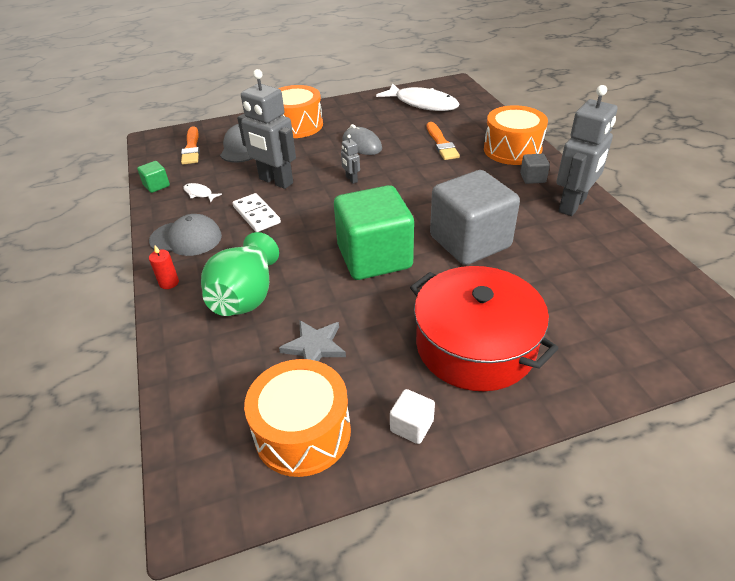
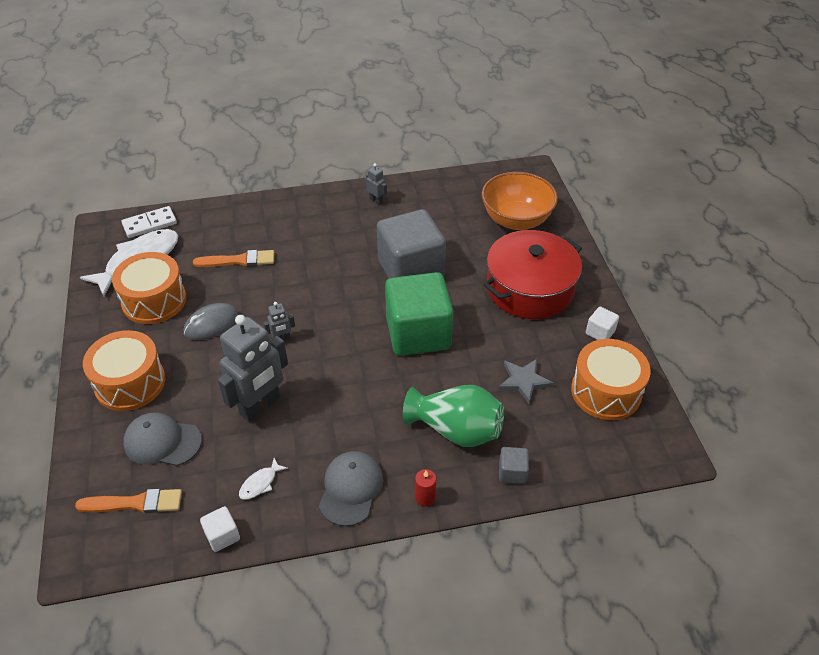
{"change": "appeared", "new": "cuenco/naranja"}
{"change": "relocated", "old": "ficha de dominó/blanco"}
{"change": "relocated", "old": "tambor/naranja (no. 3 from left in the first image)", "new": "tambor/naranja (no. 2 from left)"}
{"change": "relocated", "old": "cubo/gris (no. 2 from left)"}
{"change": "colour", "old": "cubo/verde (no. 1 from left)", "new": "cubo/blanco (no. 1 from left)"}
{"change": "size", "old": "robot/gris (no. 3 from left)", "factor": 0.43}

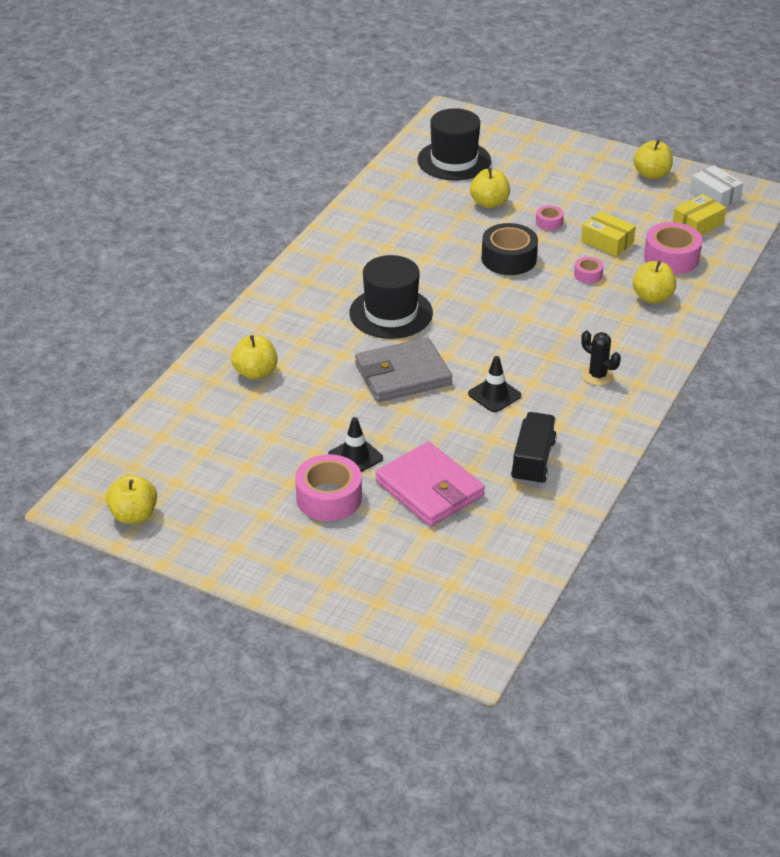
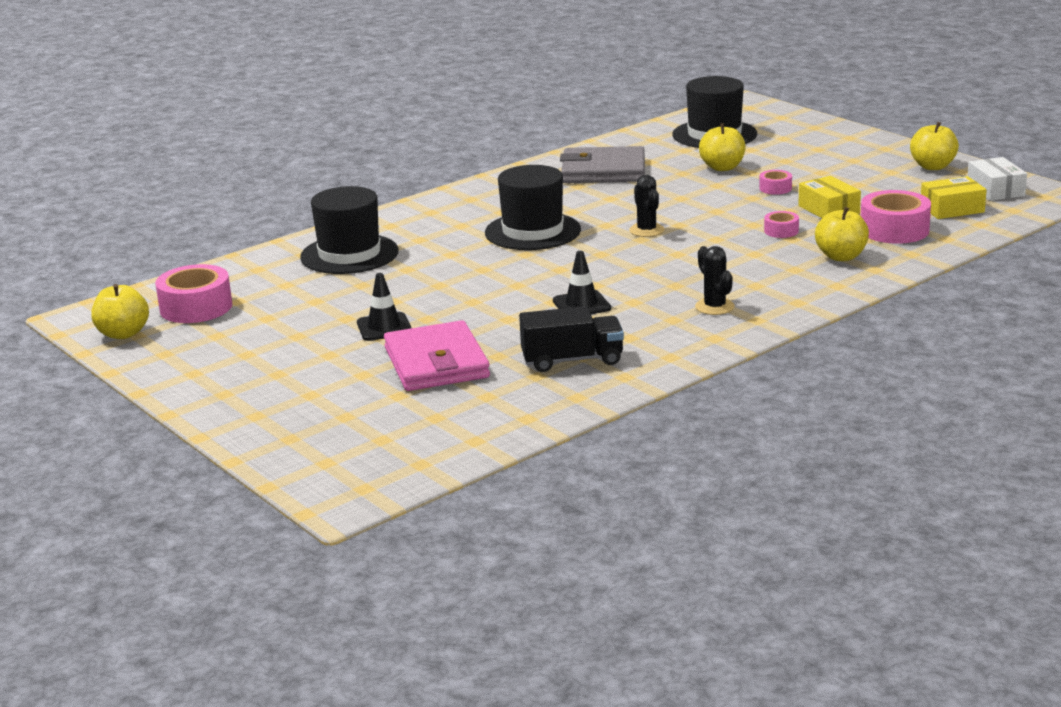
{"change": "missing", "old": "cinta adhesiva/negro"}
{"change": "appeared", "new": "cactus/negro (no. 1 from left)"}
{"change": "relocated", "old": "cinta adhesiva/rosa (no. 1 from left)"}
{"change": "relocated", "old": "cartera/gris"}
{"change": "exchanged", "old": "manzana/amarillo (no. 2 from left)", "new": "sombrero/negro (no. 1 from left)"}
{"change": "spun", "old": "camión/negro", "degrees": 45}

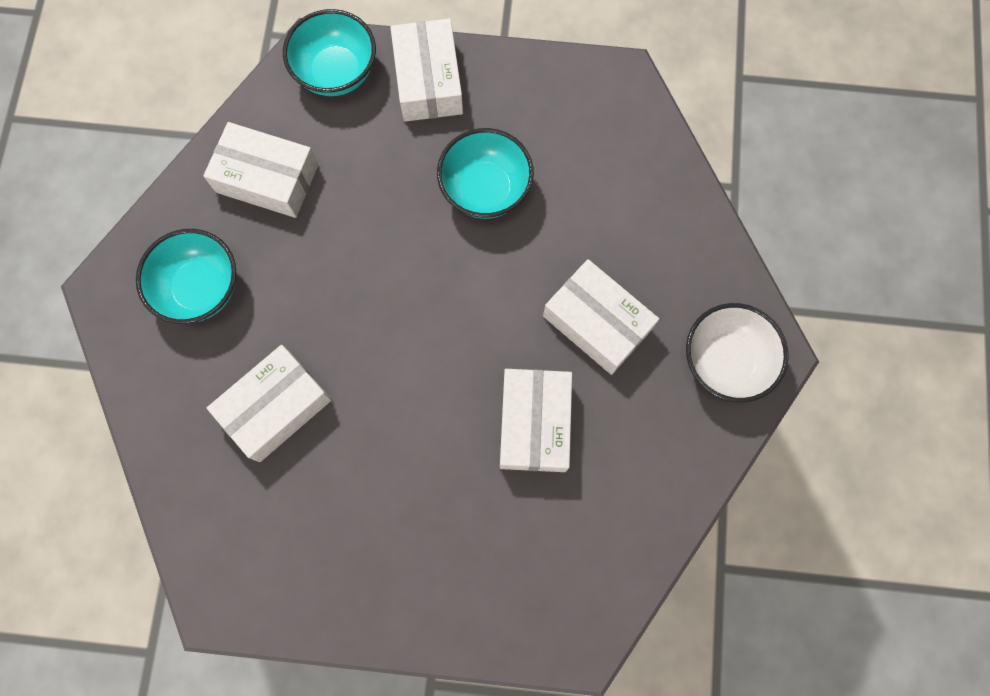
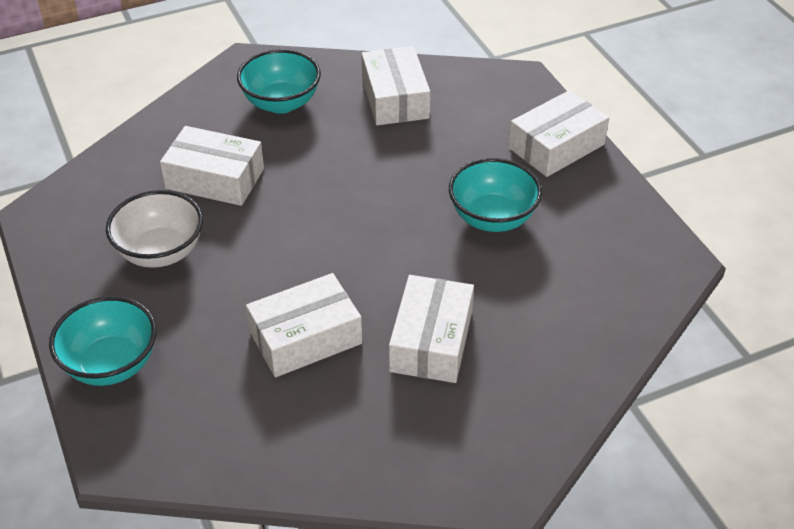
{"change": "relocated", "old": "cuenco/turquesa (no. 2 from left in the first image)", "new": "cuenco/turquesa (no. 1 from left)"}
{"change": "relocated", "old": "cuenco/blanco"}

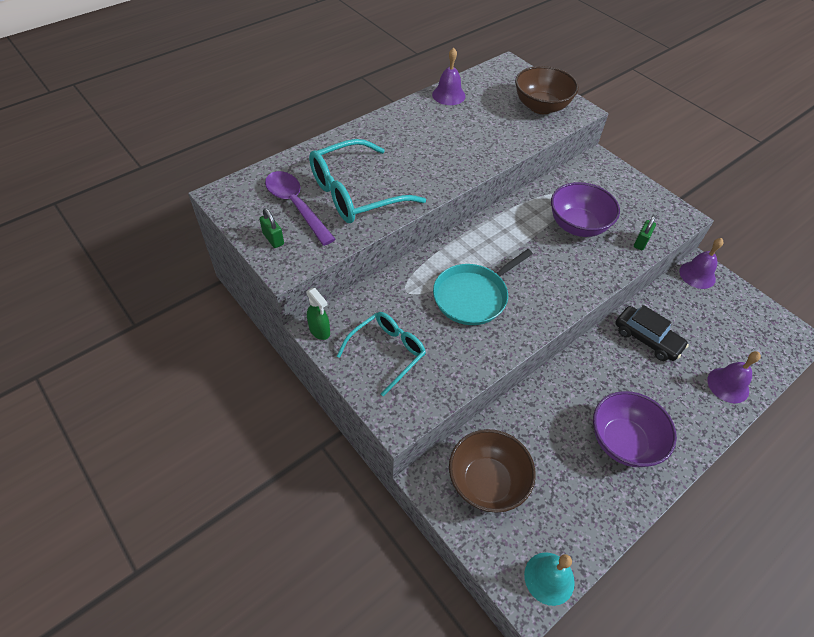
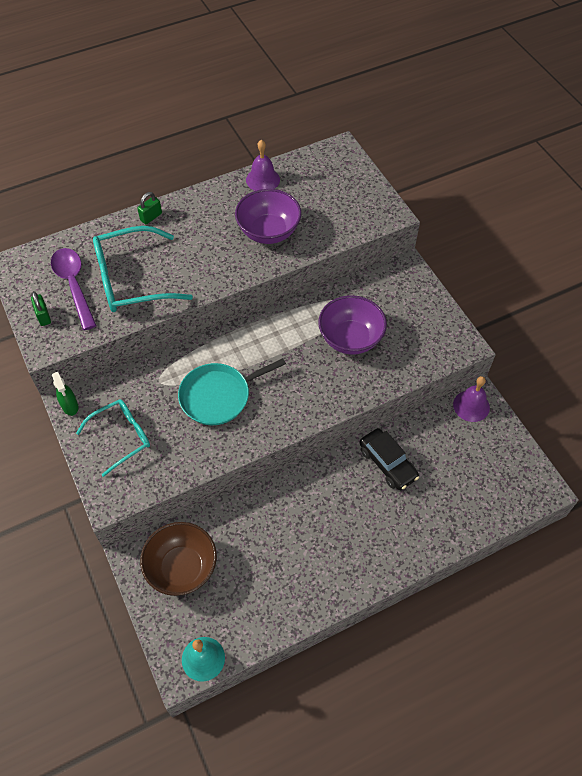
{"change": "missing", "old": "cuenco/marrón (no. 2 from left)"}
{"change": "missing", "old": "campana/morado (no. 3 from left)"}
{"change": "relocated", "old": "cuenco/morado (no. 2 from left in the first image)", "new": "cuenco/morado (no. 1 from left)"}
{"change": "relocated", "old": "candado/verde (no. 2 from left)"}

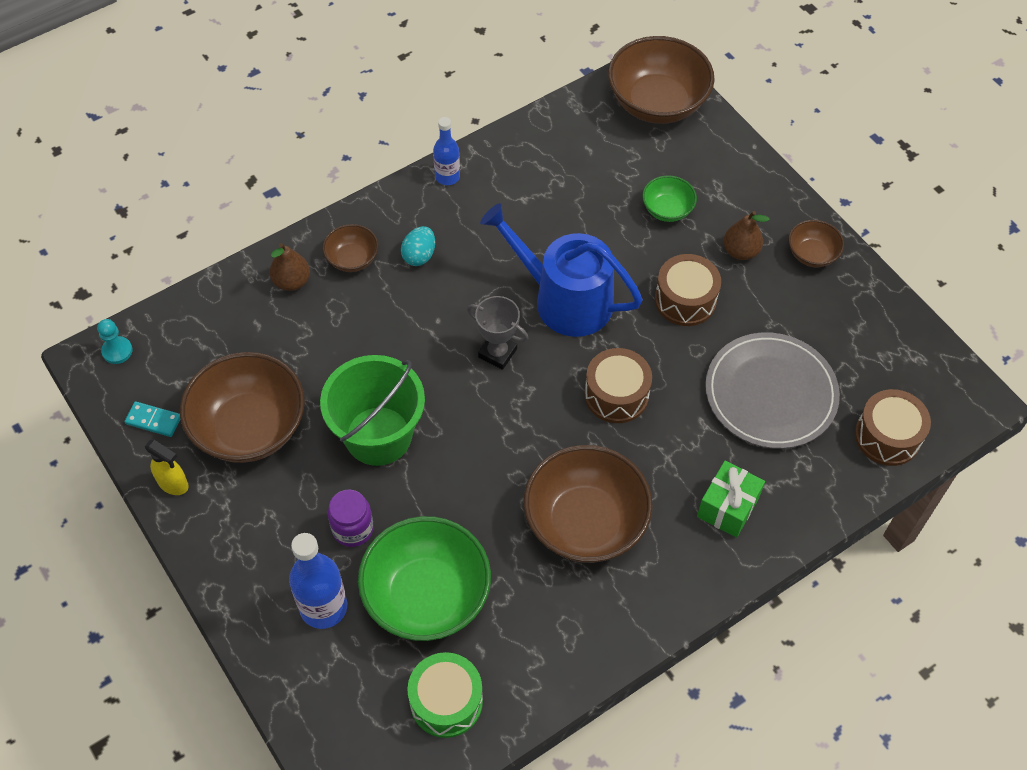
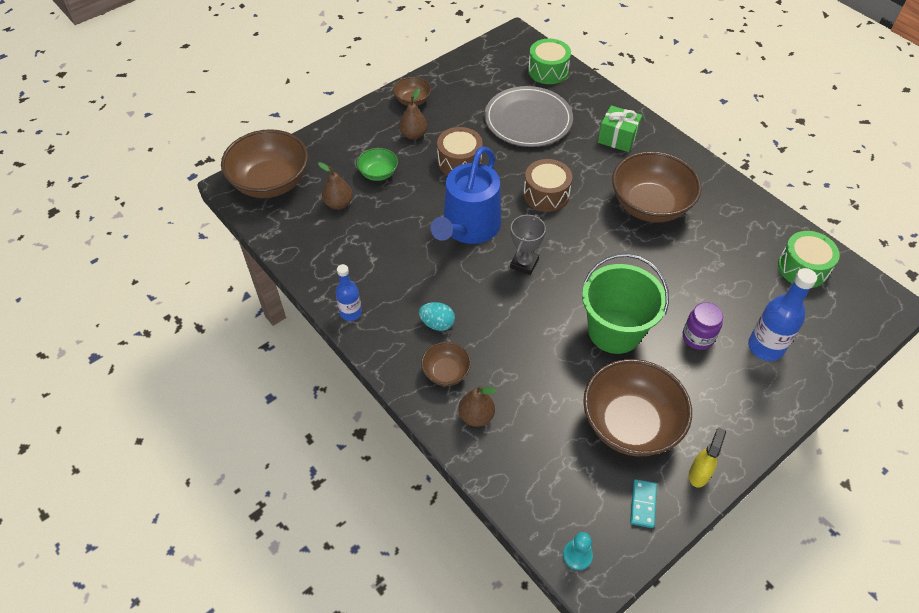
{"change": "missing", "old": "cuenco/verde (no. 1 from left)"}
{"change": "appeared", "new": "pera/marrón (no. 1 from left)"}
{"change": "colour", "old": "tambor/marrón (no. 3 from left)", "new": "tambor/verde (no. 1 from left)"}

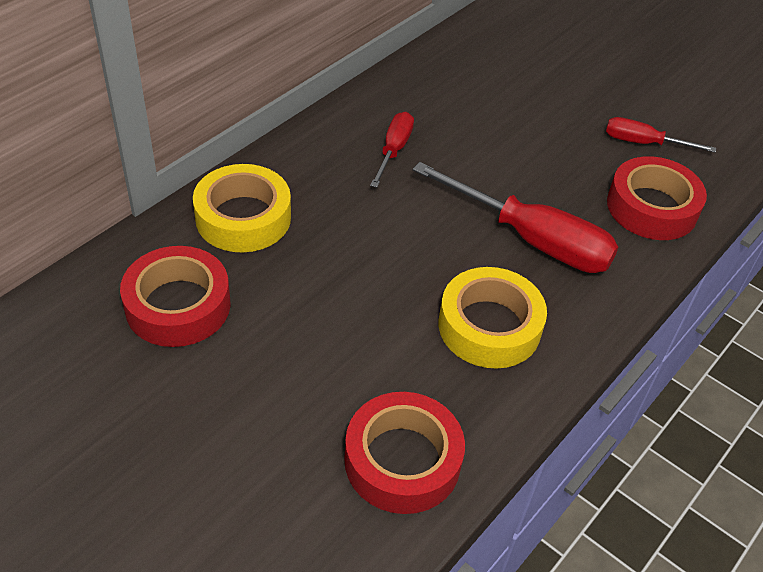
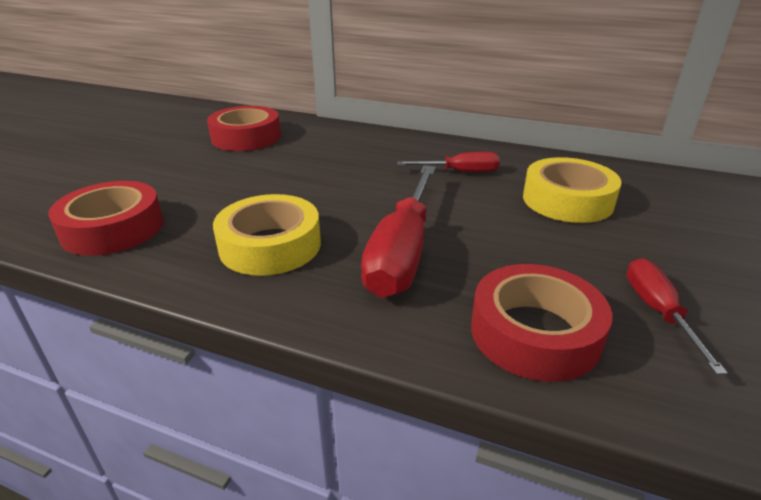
{"change": "relocated", "old": "cinta adhesiva/amarillo (no. 1 from left in the first image)", "new": "cinta adhesiva/amarillo (no. 2 from left)"}

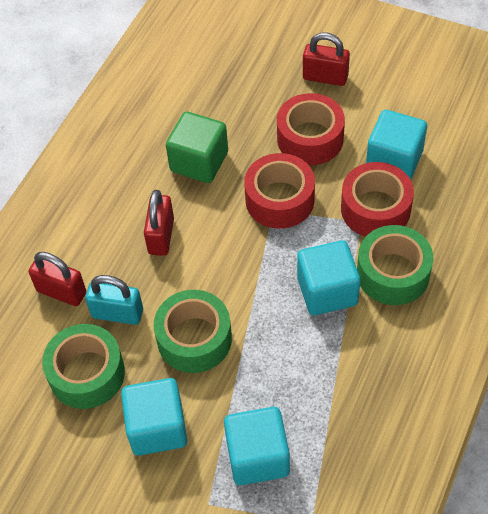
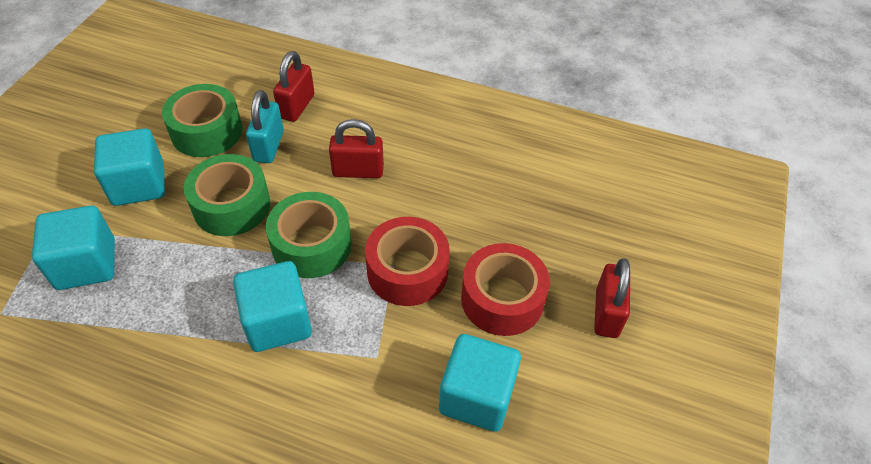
{"change": "missing", "old": "cubo/verde"}
{"change": "missing", "old": "cinta adhesiva/rojo (no. 3 from left)"}
{"change": "relocated", "old": "cinta adhesiva/verde (no. 3 from left)"}

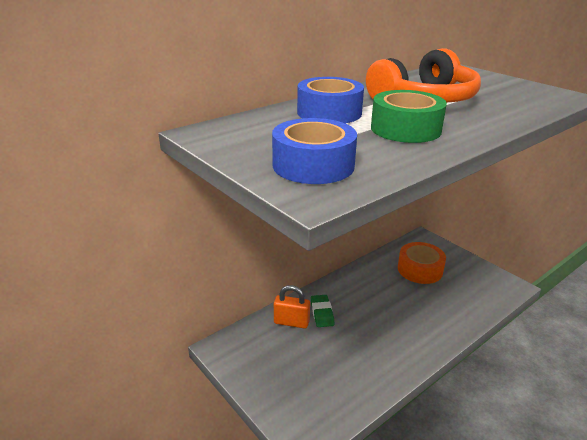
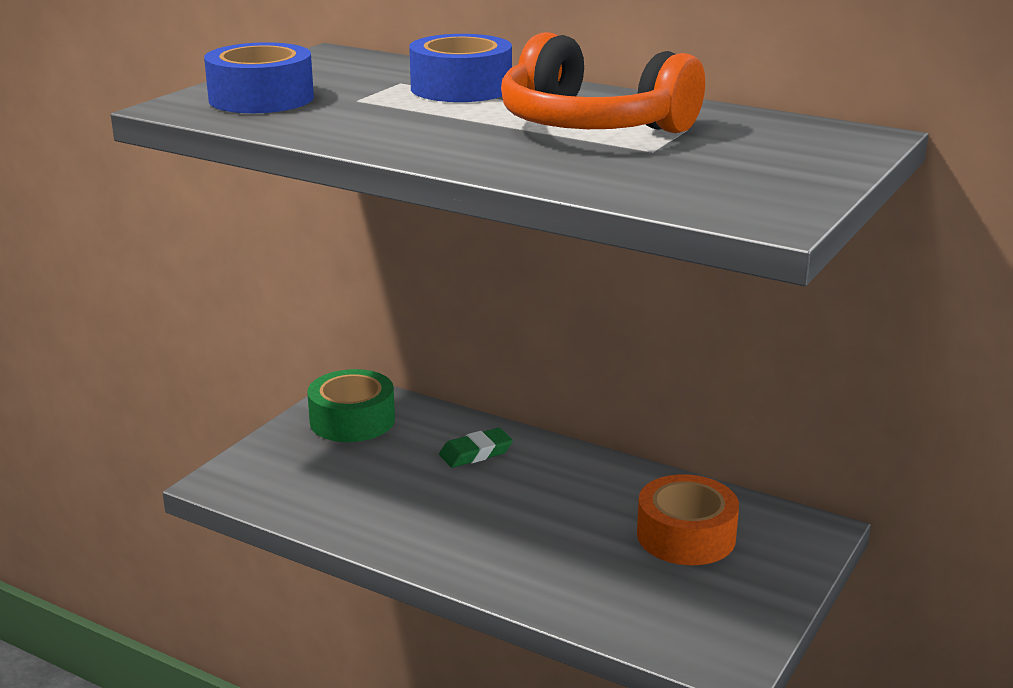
{"change": "missing", "old": "candado/naranja"}
{"change": "relocated", "old": "cinta adhesiva/verde"}

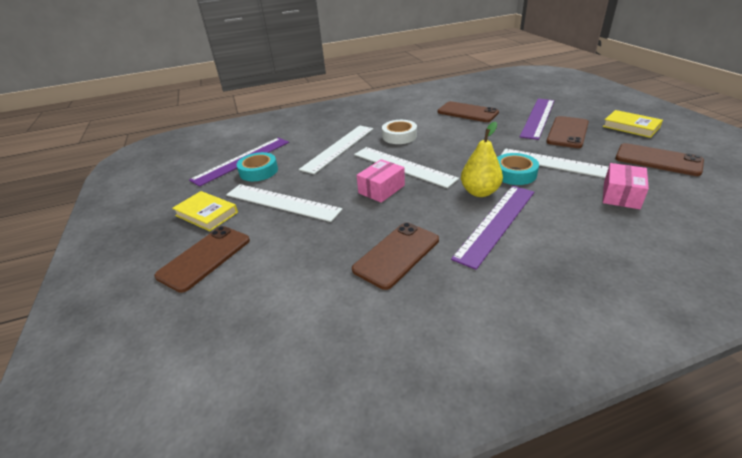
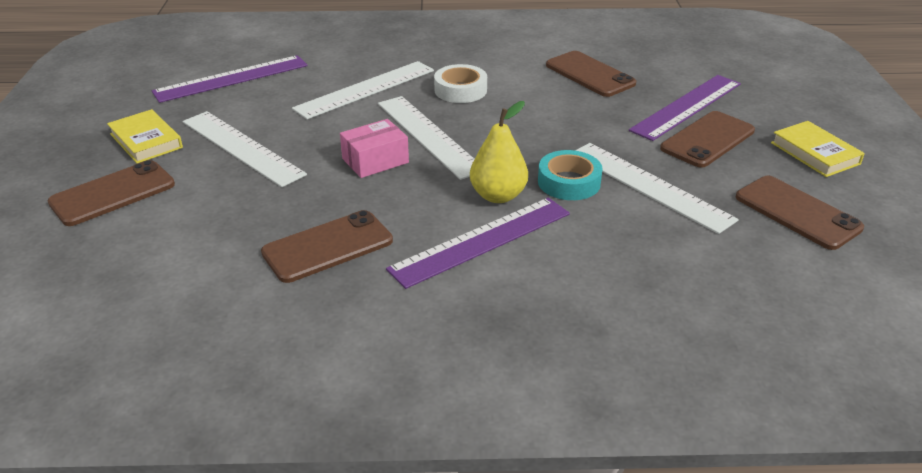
{"change": "missing", "old": "cinta adhesiva/turquesa (no. 1 from left)"}
{"change": "missing", "old": "caja/rosa (no. 2 from left)"}

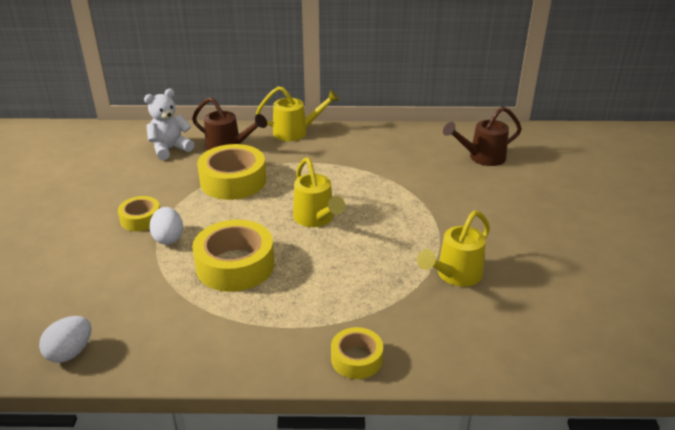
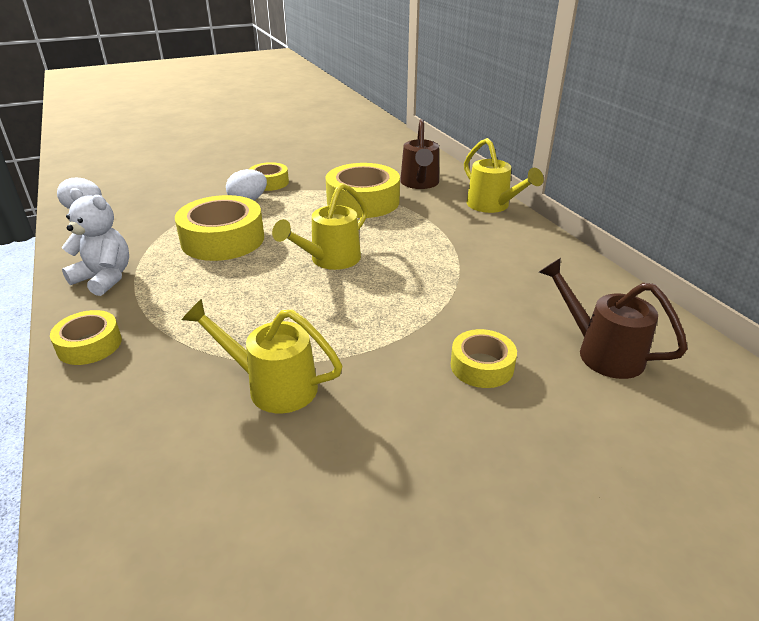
{"change": "appeared", "new": "cinta adhesiva/amarillo (no. 5 from left)"}
{"change": "relocated", "old": "osito/blanco"}

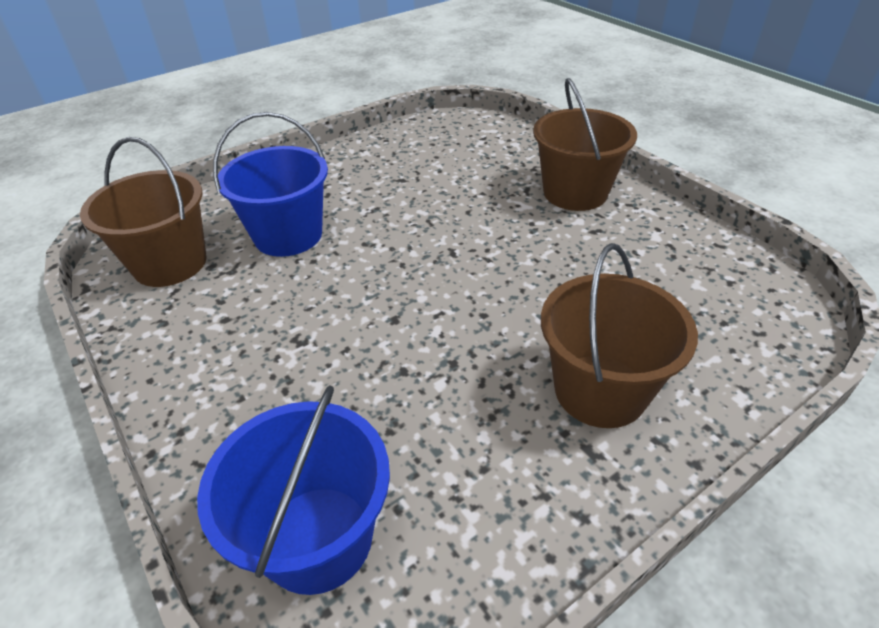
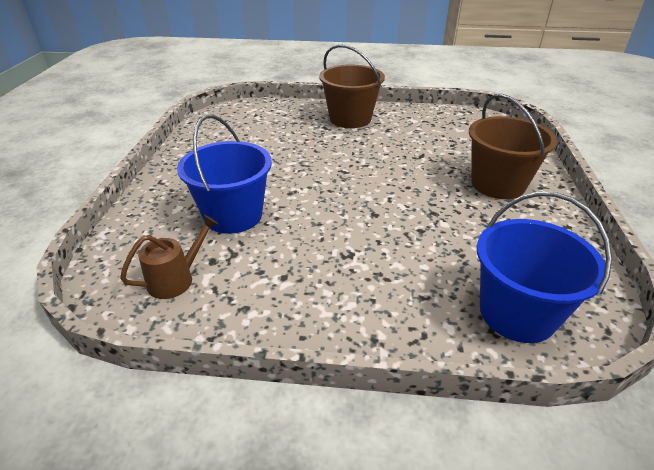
{"change": "exchanged", "old": "balde/marrón (no. 1 from left)", "new": "regadera/marrón"}

